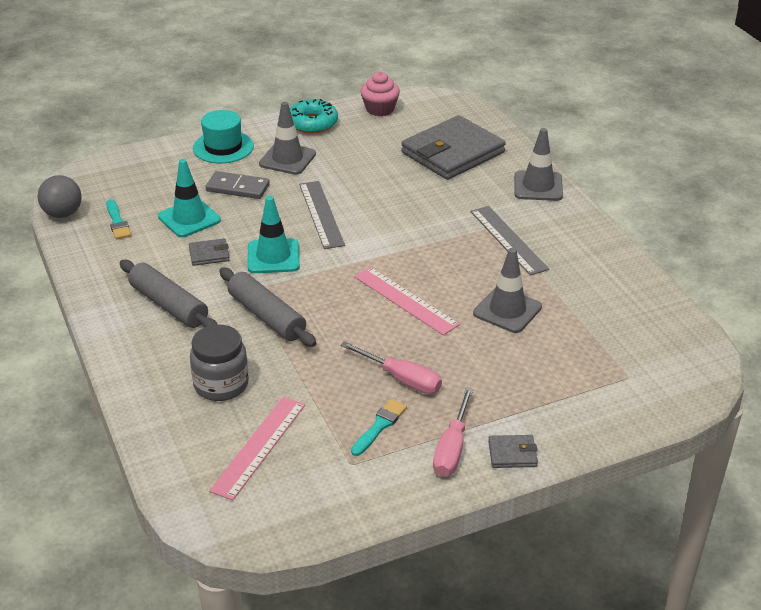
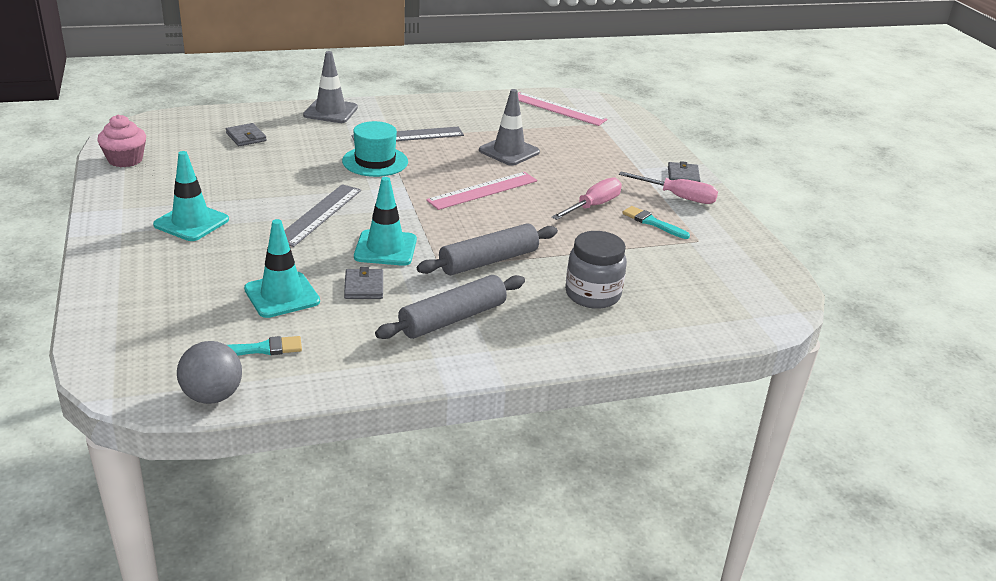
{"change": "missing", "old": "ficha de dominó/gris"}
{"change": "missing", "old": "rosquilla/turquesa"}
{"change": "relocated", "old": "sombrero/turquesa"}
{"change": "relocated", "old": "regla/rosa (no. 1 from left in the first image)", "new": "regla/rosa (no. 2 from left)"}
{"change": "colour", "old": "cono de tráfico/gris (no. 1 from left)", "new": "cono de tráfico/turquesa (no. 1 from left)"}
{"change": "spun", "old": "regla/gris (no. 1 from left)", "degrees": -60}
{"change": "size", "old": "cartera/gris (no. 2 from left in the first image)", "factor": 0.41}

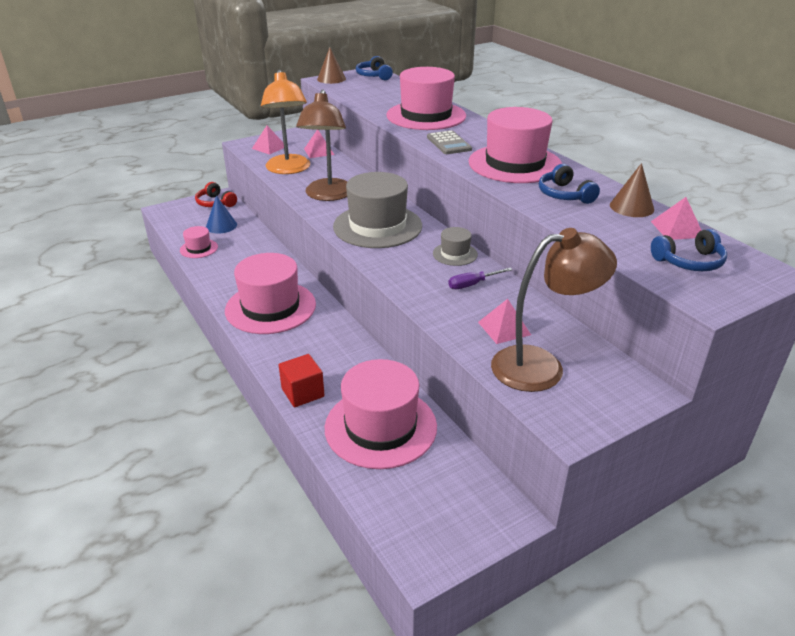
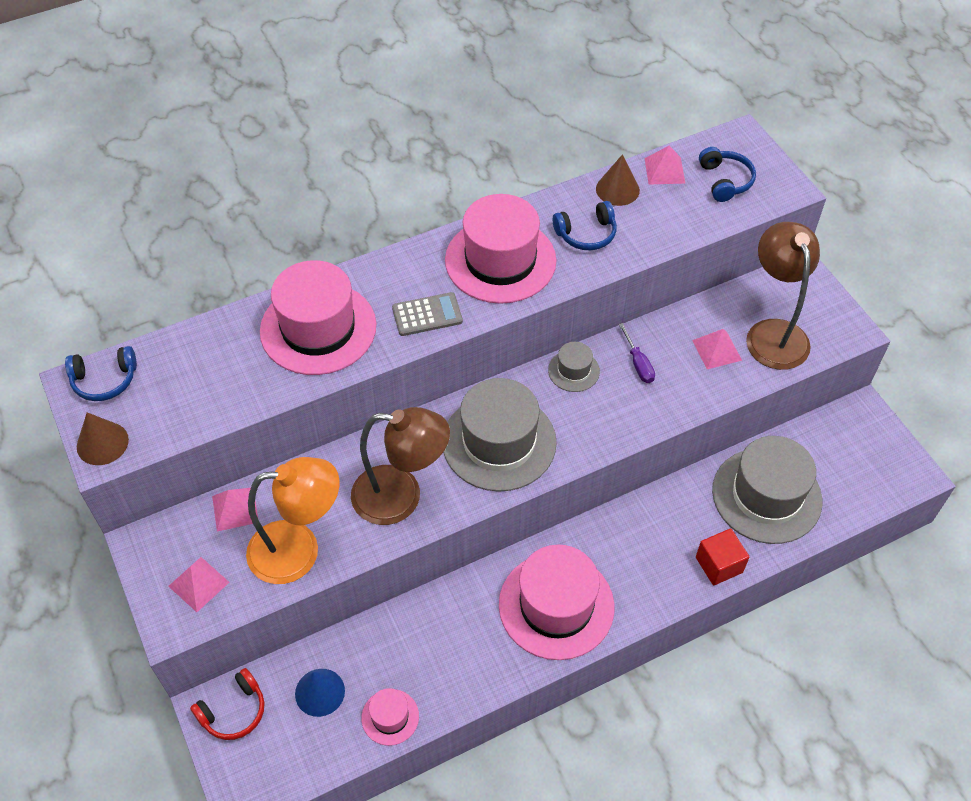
{"change": "colour", "old": "sombrero/rosa (no. 3 from left)", "new": "sombrero/gris (no. 3 from left)"}

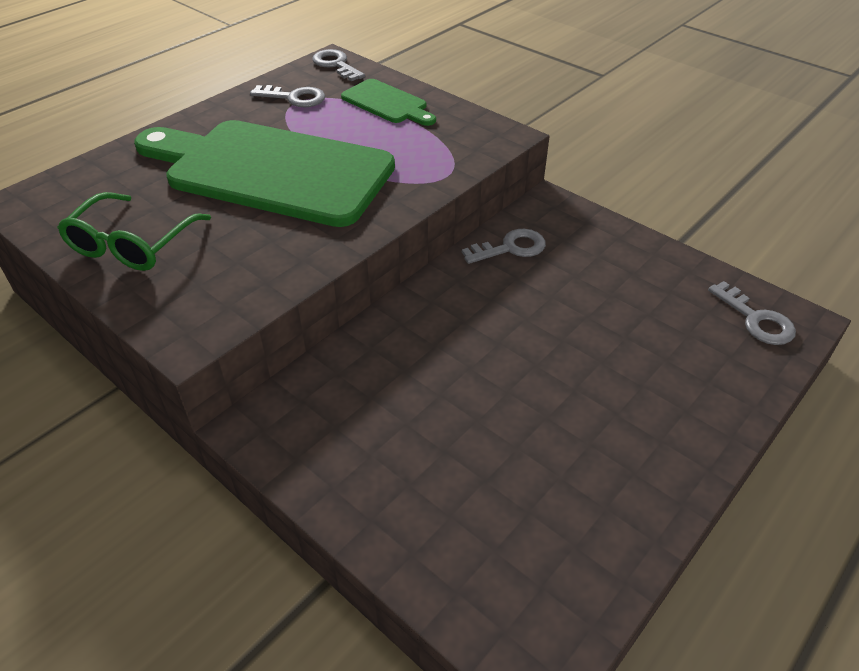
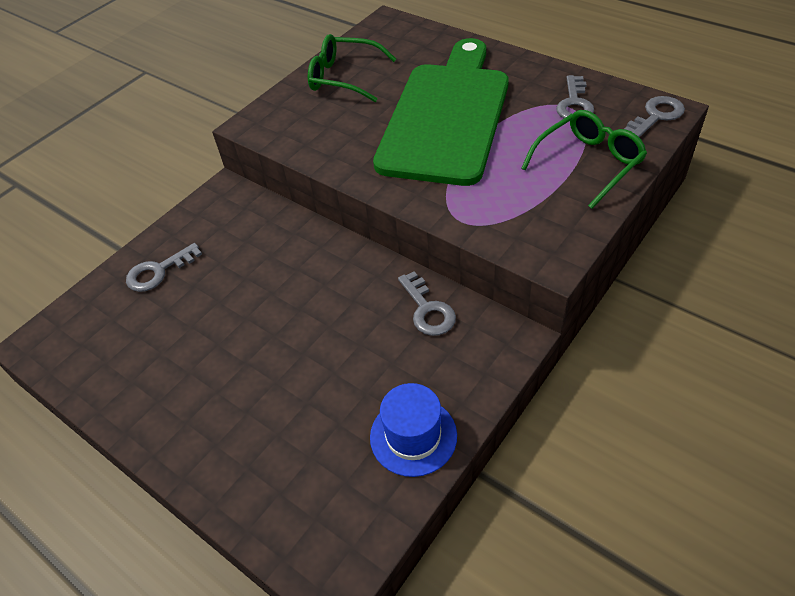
{"change": "appeared", "new": "sombrero/azul"}
{"change": "relocated", "old": "llave/gris (no. 4 from left in the first image)", "new": "llave/gris (no. 1 from left)"}
{"change": "exchanged", "old": "tabla de cortar/verde (no. 2 from left)", "new": "gafas/verde (no. 2 from left)"}

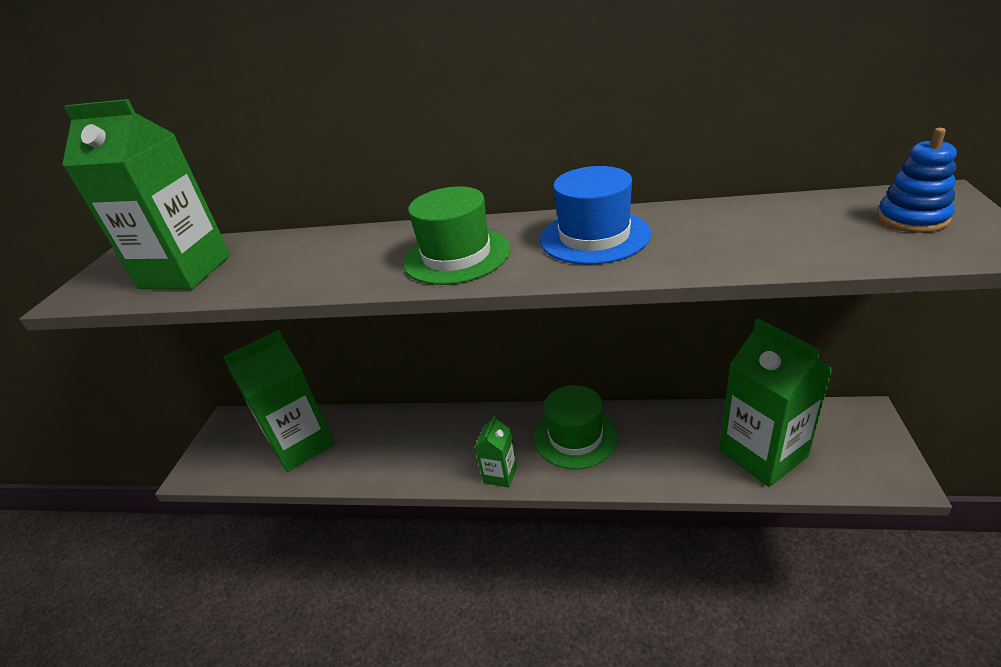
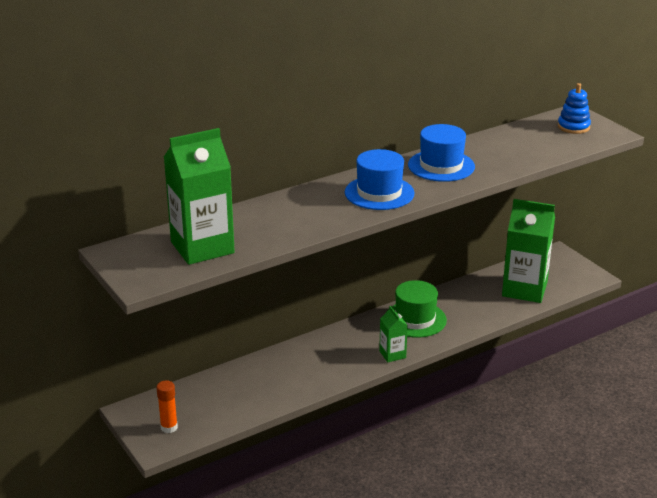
{"change": "missing", "old": "cartón de leche/verde (no. 2 from left)"}
{"change": "appeared", "new": "barra de pegamento/naranja"}
{"change": "colour", "old": "sombrero/verde (no. 1 from left)", "new": "sombrero/azul (no. 1 from left)"}

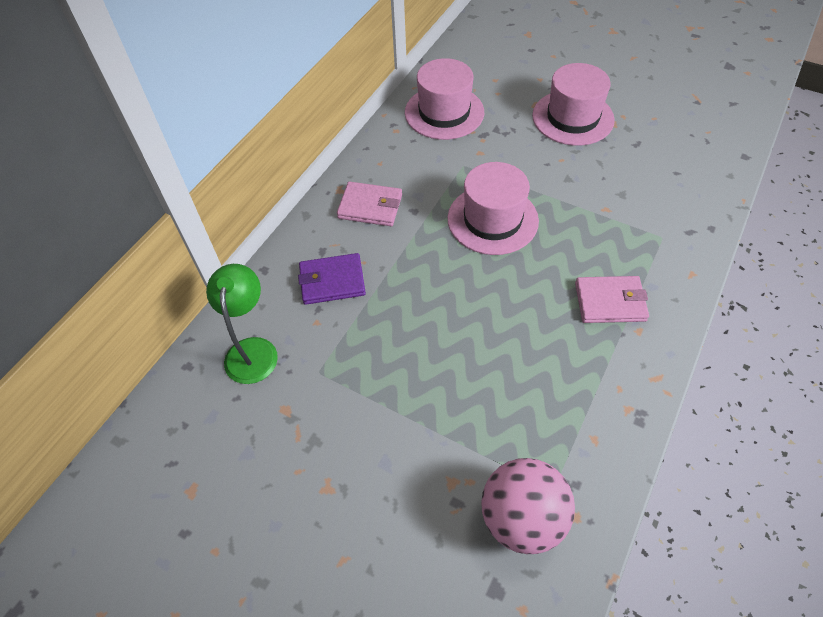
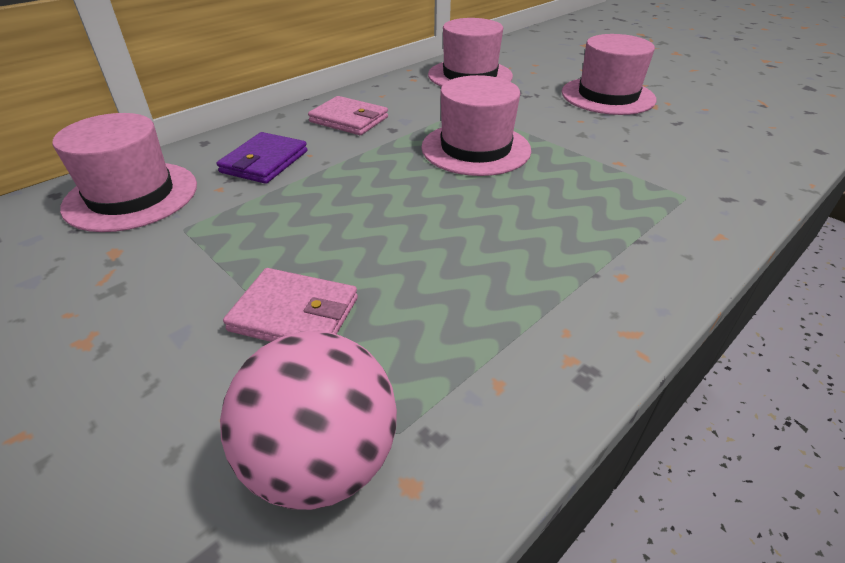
{"change": "relocated", "old": "cartera/rosa (no. 2 from left in the first image)", "new": "cartera/rosa (no. 1 from left)"}
{"change": "exchanged", "old": "lámpara/verde", "new": "sombrero/rosa (no. 1 from left)"}
{"change": "spun", "old": "cartera/morado", "degrees": -75}

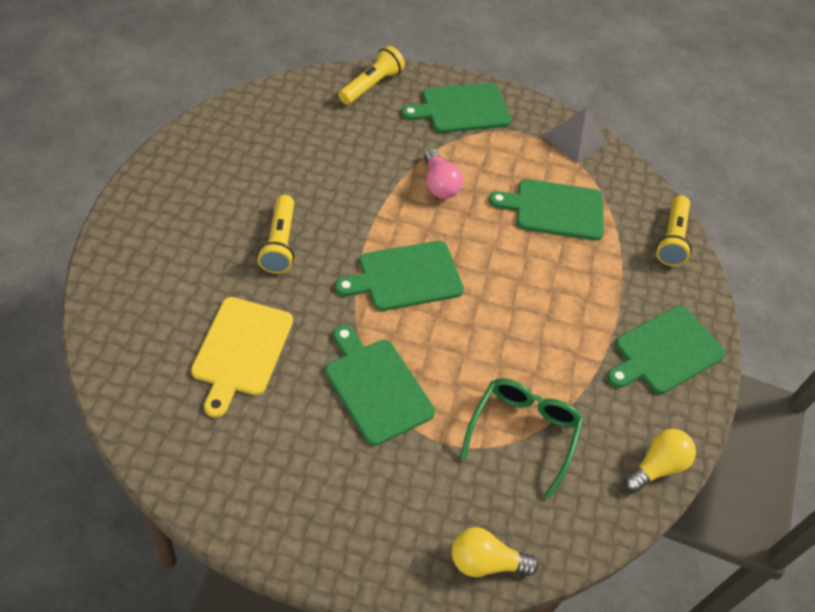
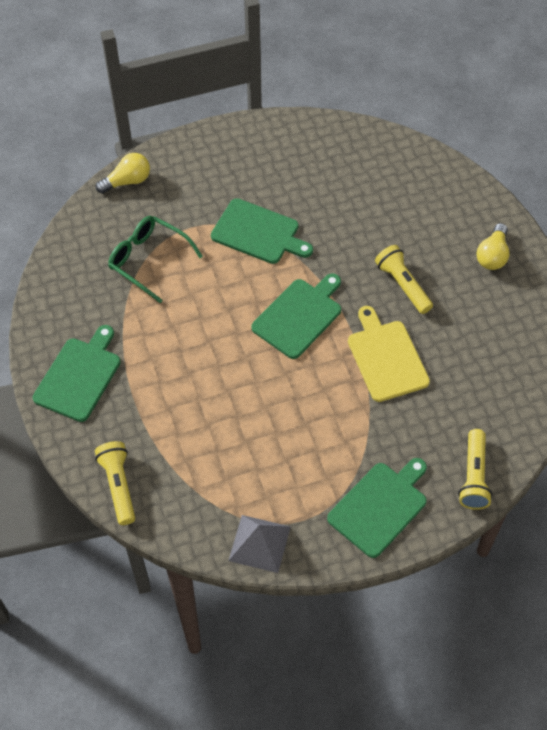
{"change": "missing", "old": "bombilla/rosa"}
{"change": "missing", "old": "tabla de cortar/verde (no. 4 from left)"}
{"change": "relocated", "old": "tabla de cortar/amarillo"}
{"change": "relocated", "old": "bombilla/amarillo (no. 2 from left)"}
{"change": "spun", "old": "gafas/verde", "degrees": 135}

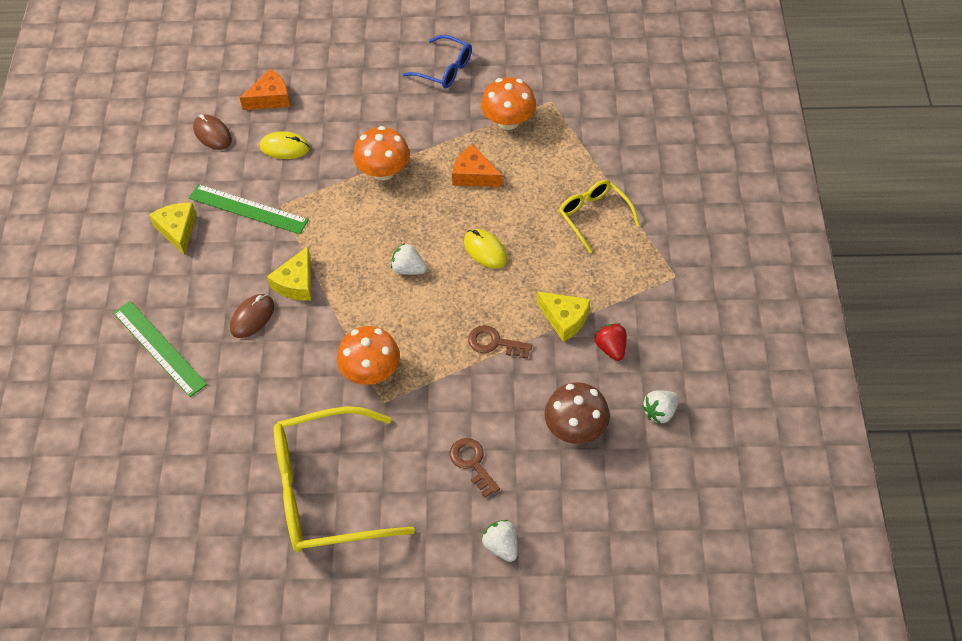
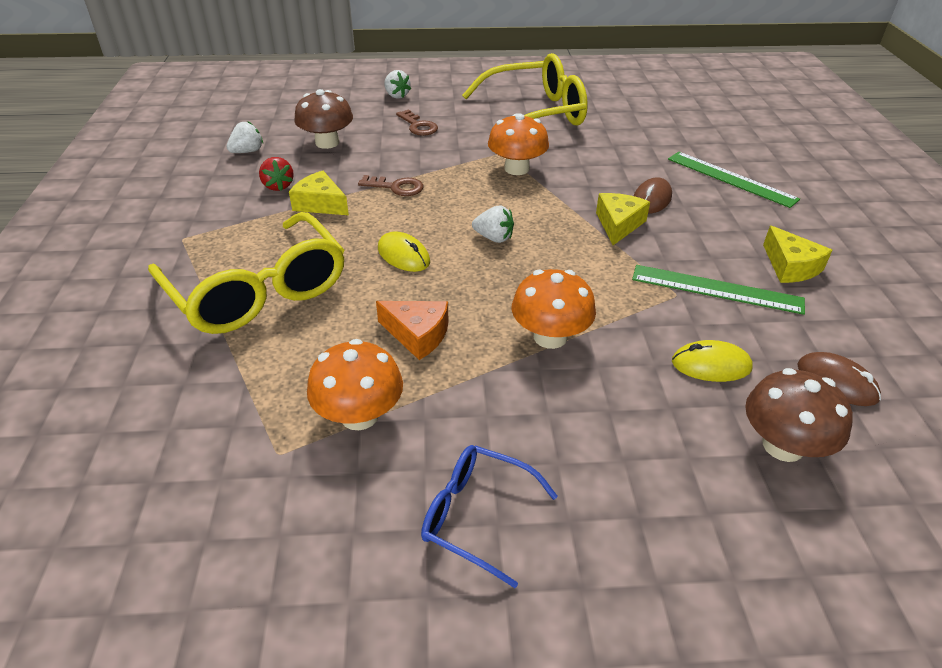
{"change": "exchanged", "old": "queso/naranja (no. 1 from left)", "new": "seta/marrón (no. 2 from left)"}
{"change": "size", "old": "gafas/amarillo (no. 2 from left in the first image)", "factor": 1.88}

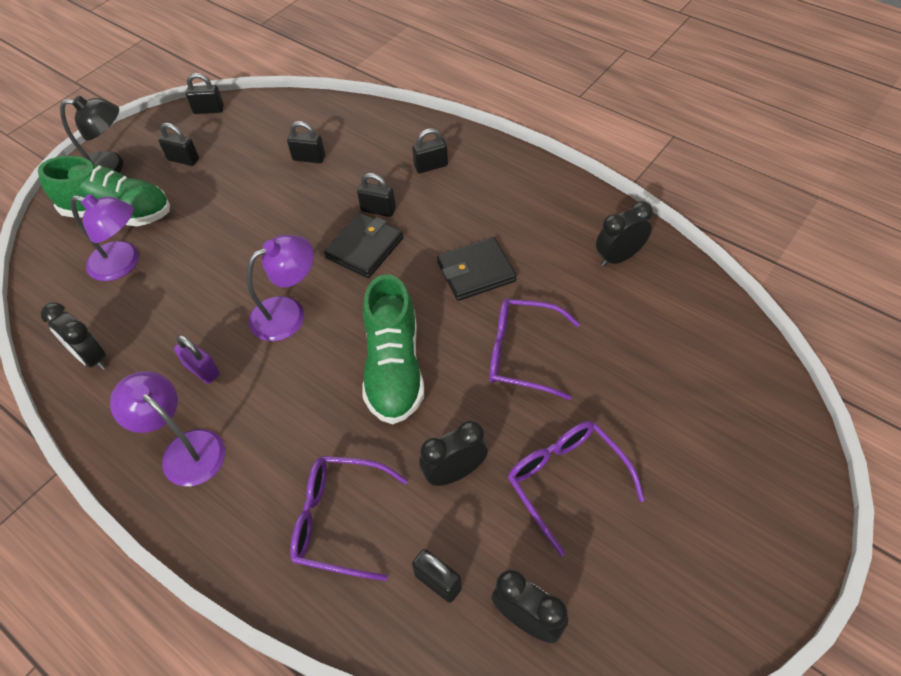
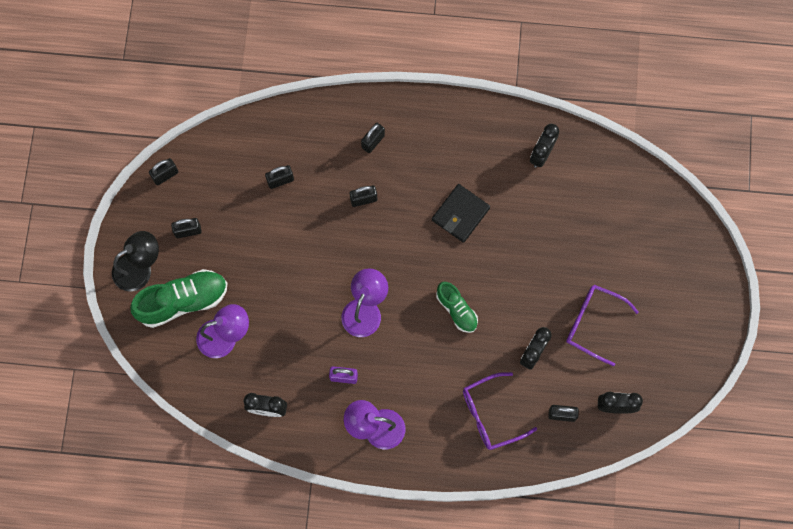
{"change": "missing", "old": "cartera/negro (no. 1 from left)"}
{"change": "missing", "old": "gafas/morado (no. 2 from left)"}
{"change": "size", "old": "zapato/verde (no. 2 from left)", "factor": 0.59}

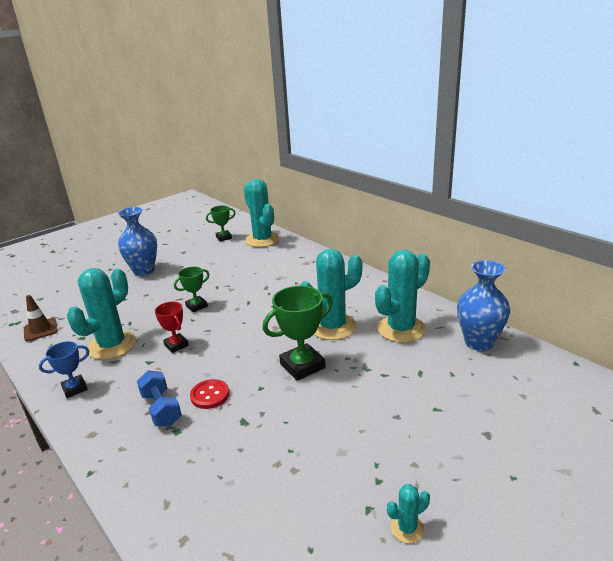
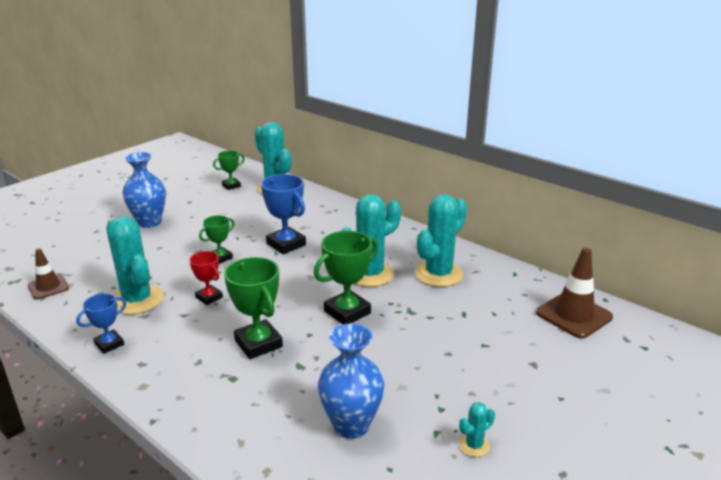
{"change": "missing", "old": "mancuerna/azul"}
{"change": "appeared", "new": "trofeo/azul (no. 2 from left)"}
{"change": "appeared", "new": "cono de tráfico/marrón (no. 2 from left)"}
{"change": "relocated", "old": "florero/azul (no. 2 from left)"}
{"change": "exchanged", "old": "botón/rojo", "new": "trofeo/verde (no. 3 from left)"}
{"change": "spun", "old": "cactus/turquesa (no. 1 from left)", "degrees": -60}

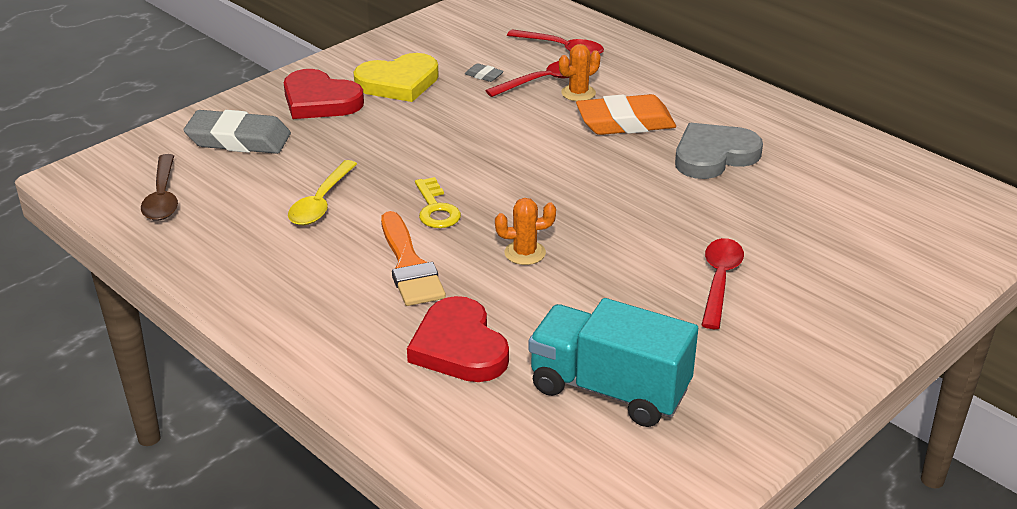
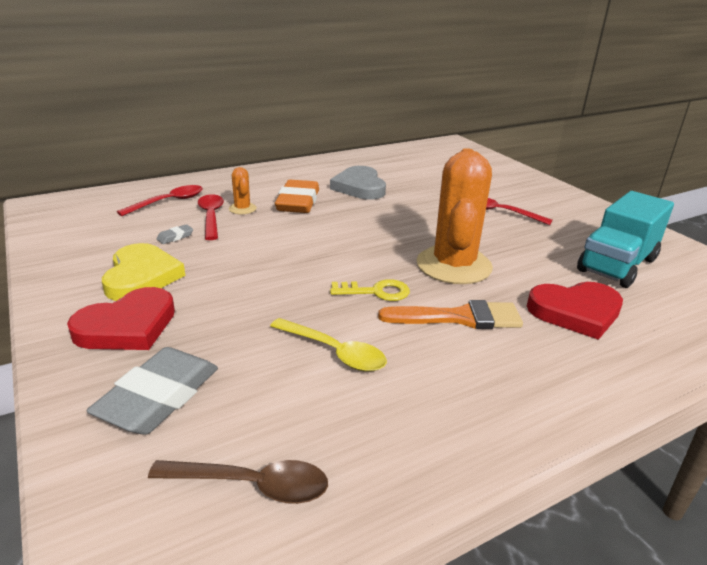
{"change": "size", "old": "cactus/naranja (no. 1 from left in the first image)", "factor": 2.3}

